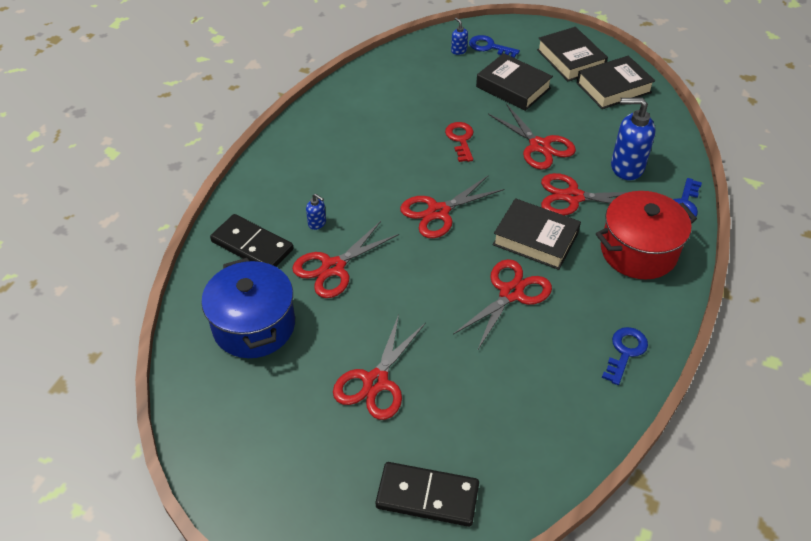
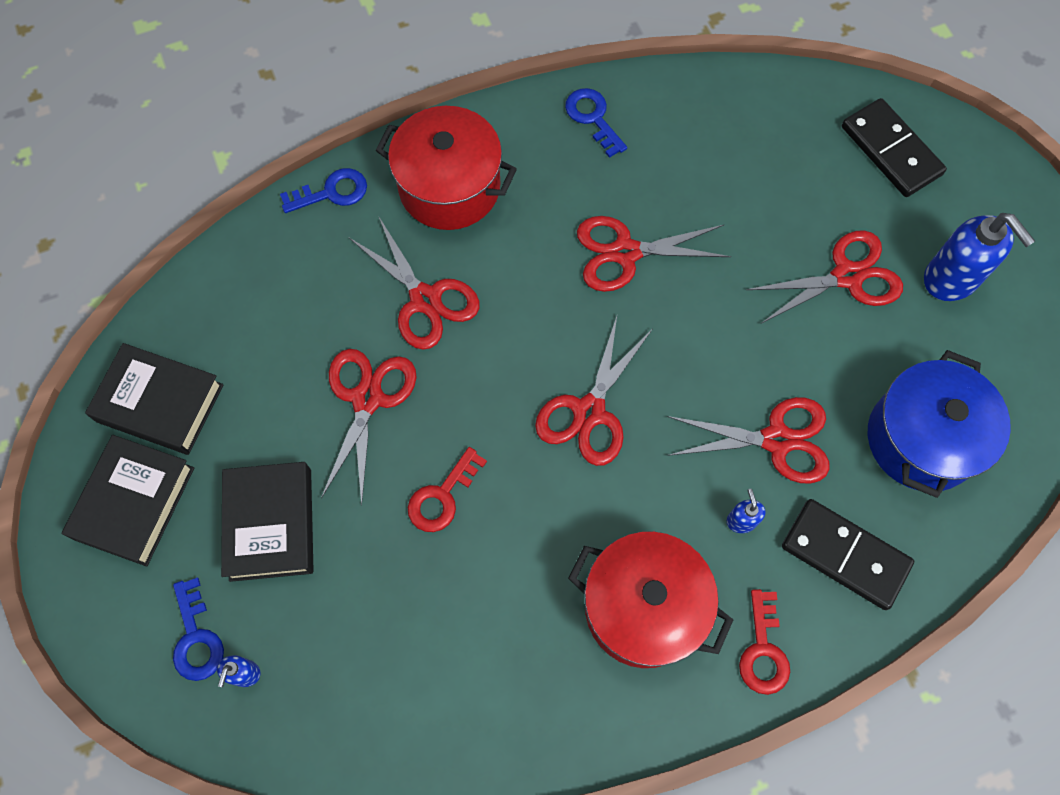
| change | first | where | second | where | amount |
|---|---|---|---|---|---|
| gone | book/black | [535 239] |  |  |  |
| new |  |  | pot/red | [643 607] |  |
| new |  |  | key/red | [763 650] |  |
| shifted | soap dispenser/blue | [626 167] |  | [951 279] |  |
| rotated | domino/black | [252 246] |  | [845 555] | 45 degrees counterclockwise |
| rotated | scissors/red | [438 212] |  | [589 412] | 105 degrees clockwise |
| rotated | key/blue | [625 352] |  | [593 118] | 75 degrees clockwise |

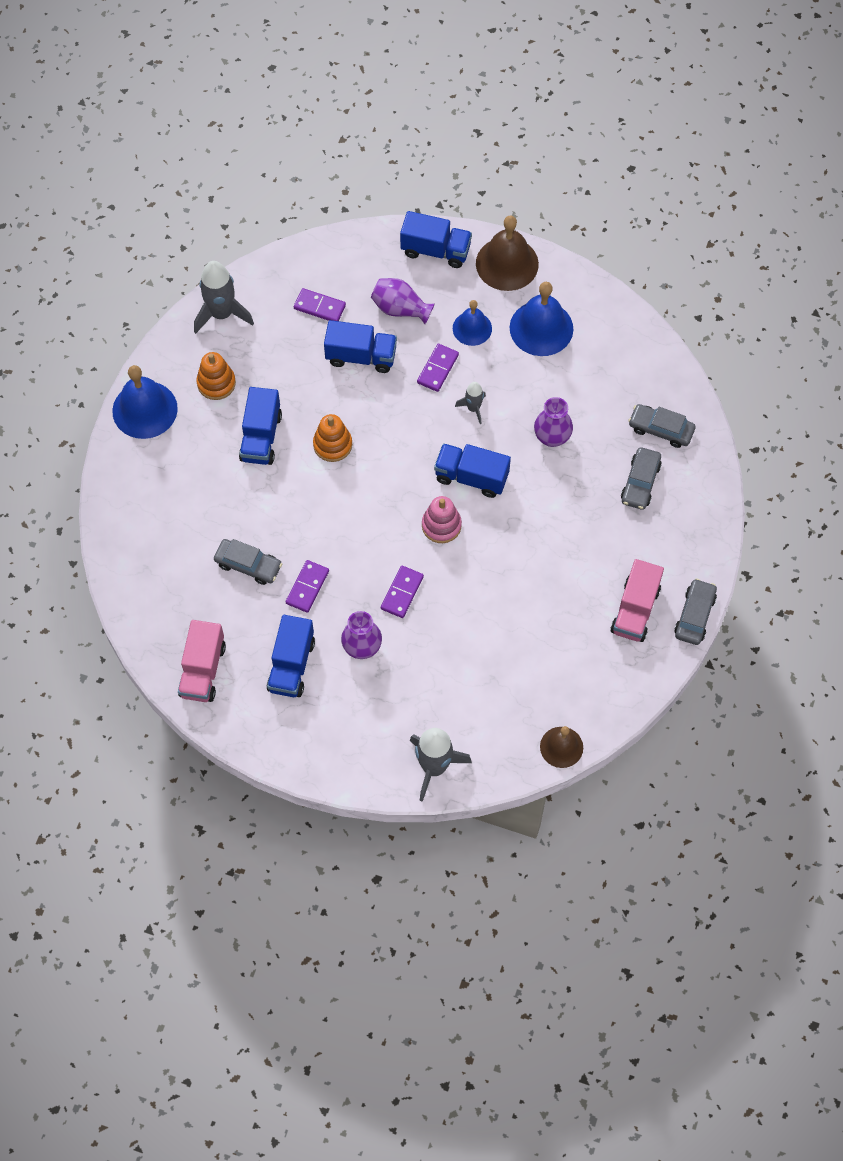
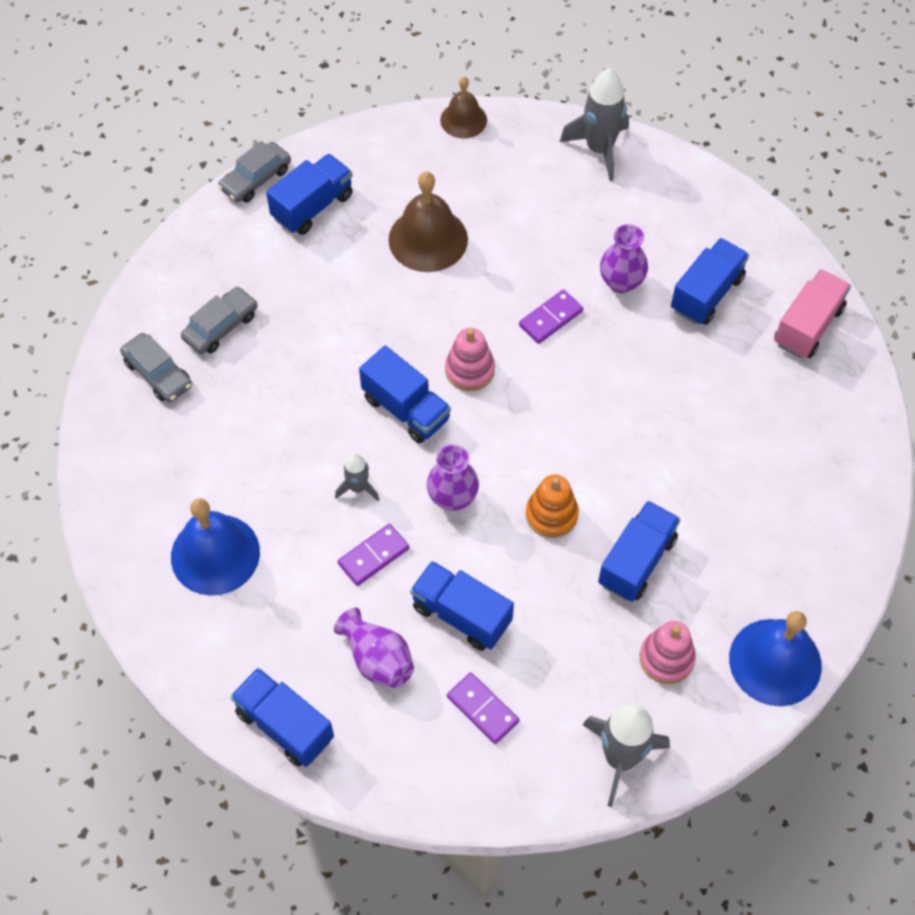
| change | first | where | second | where | amount |
|---|---|---|---|---|---|
| gone | car/grey | [248 565] |  |  |  |
| gone | domino/purple | [307 587] |  |  |  |
| gone | bell/blue | [472 328] |  |  |  |
| shifted | bell/brown | [507 263] |  | [428 239] |  |
| shifted | vase/purple | [552 437] |  | [452 497] |  |
| repainted | stacking toy/orange | [216 383] | stacking toy/pink | [666 658] |  |
| repainted | truck/pink | [635 610] | truck/blue | [312 206] |  |

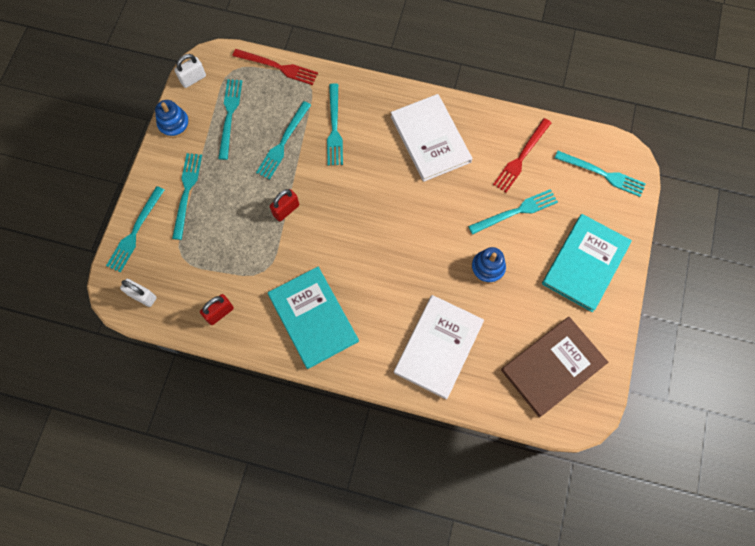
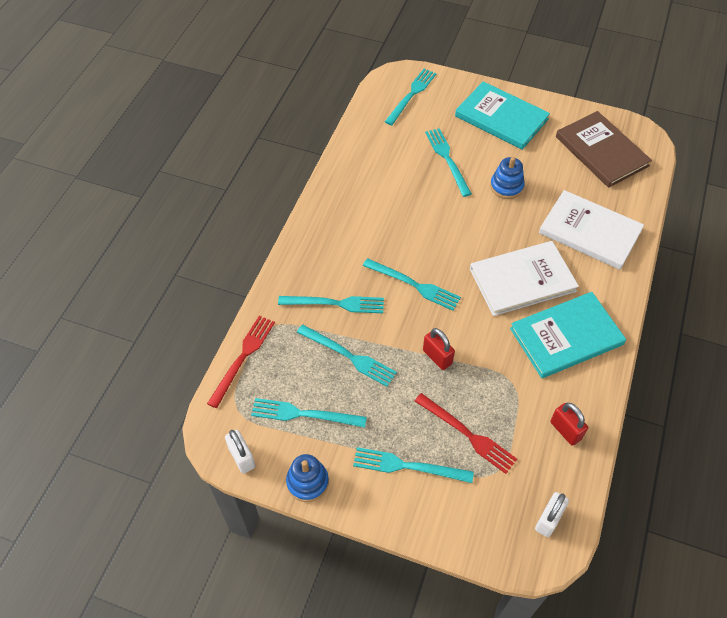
| change | first | where | second | where | amount |
|---|---|---|---|---|---|
| shifted | fork/turquoise | [135 231] |  | [414 285] |  |
| shifted | book/white | [430 139] |  | [522 280] |  |
| shifted | fork/red | [521 157] |  | [467 434] |  |

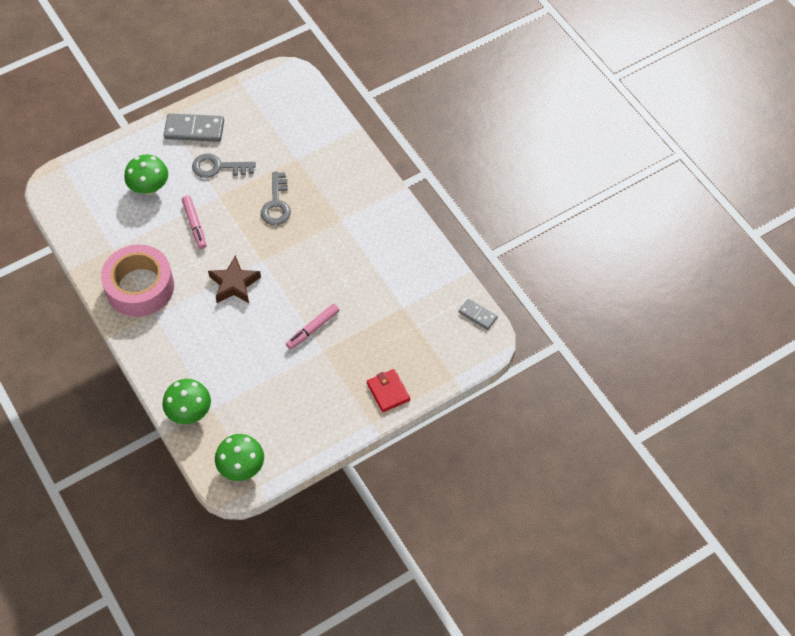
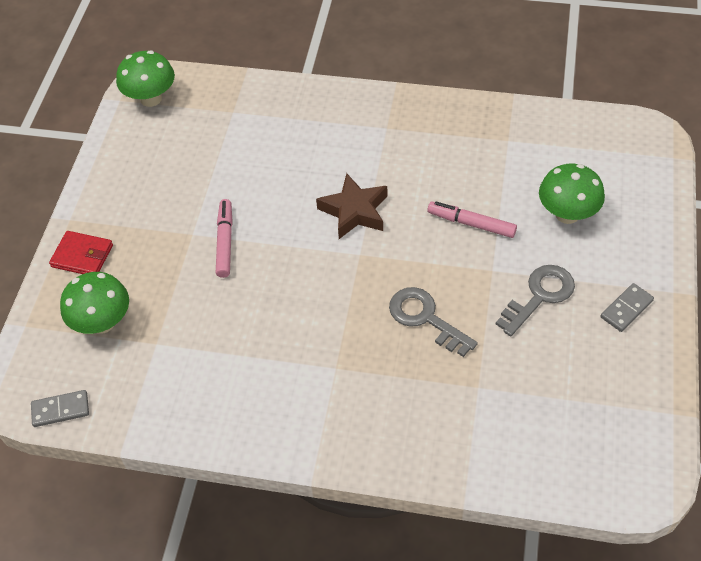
| change | first | where | second | where | amount |
|---|---|---|---|---|---|
| gone | tape/pink | [140 287] |  |  |  |
| shifted | mushroom/green | [189 412] |  | [102 322] |  |
| scaled | domino/grey | [194 129] |  | [626 309] | x0.58 |

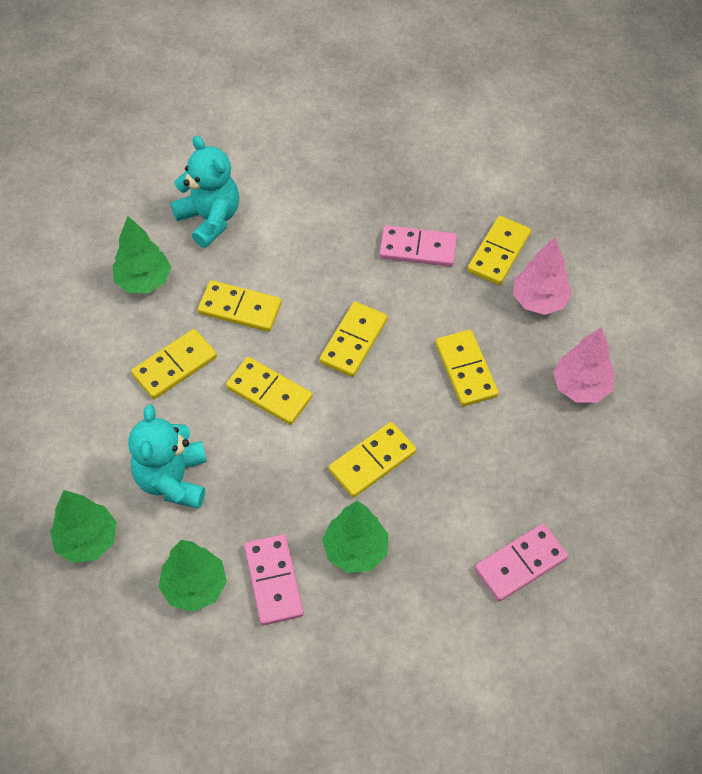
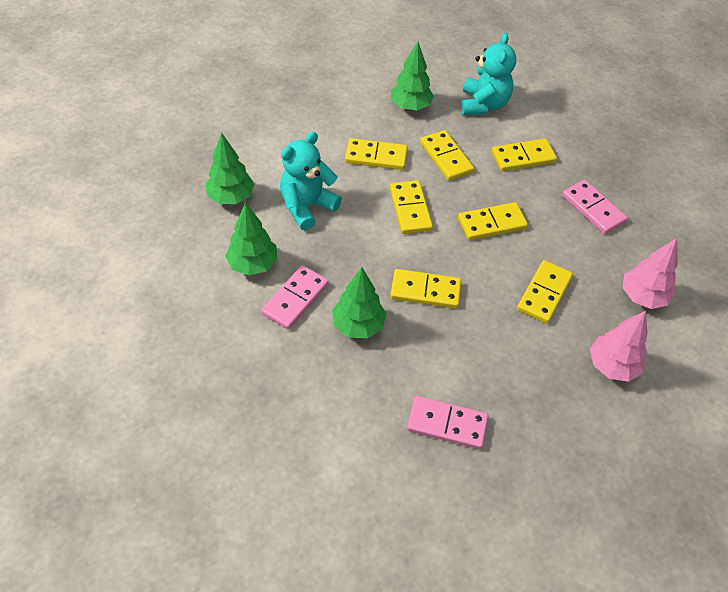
| change | first | where | second | where | amount |
|---|---|---|---|---|---|
| shifted | domino/yellow | [498 252] |  | [523 157] |  |

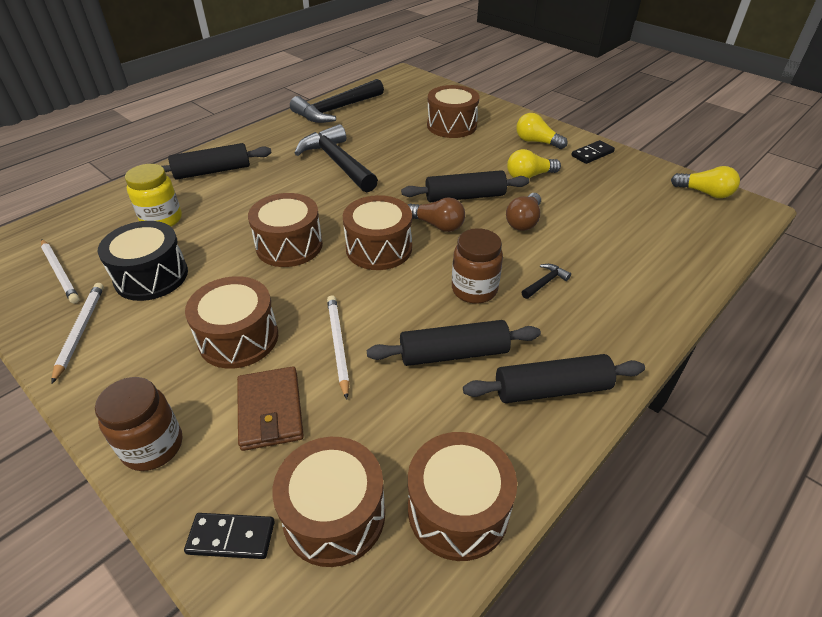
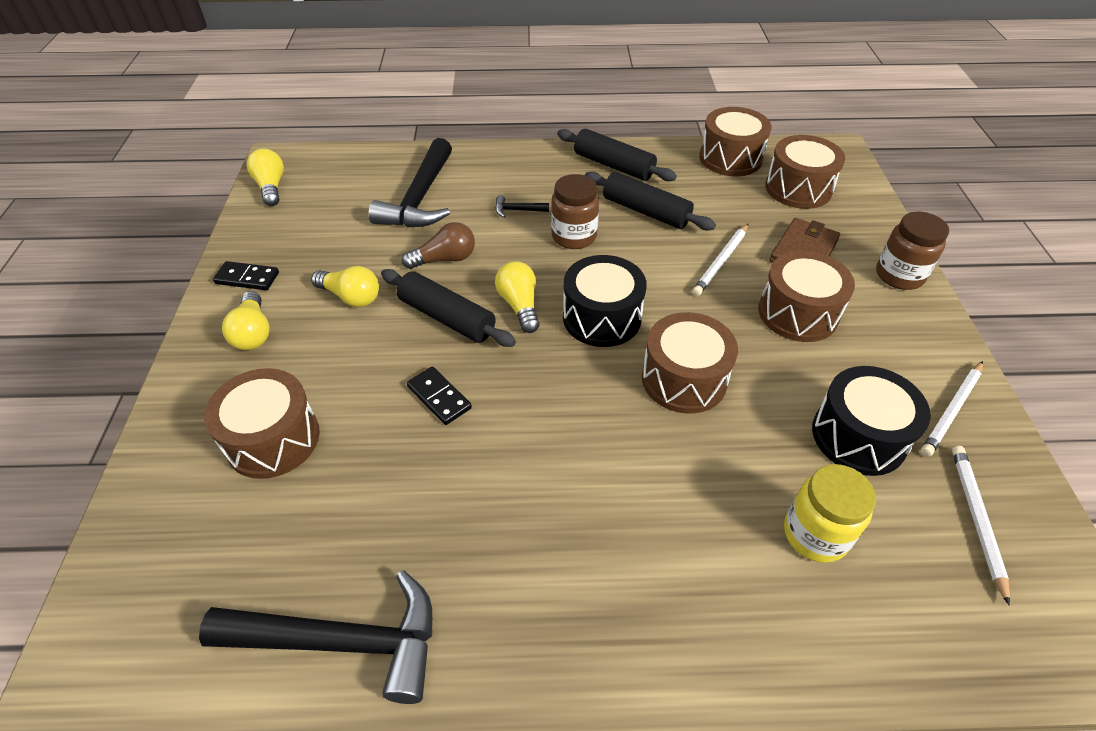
| change | first | where | second | where | amount |
|---|---|---|---|---|---|
| gone | rolling pin/black | [212 171] |  |  |  |
| shifted | domino/black | [231 537] |  | [439 397] |  |
| shifted | hammer/black | [337 162] |  | [420 199] |  |
| repainted | drum/brown | [379 248] | drum/black | [602 318] |  |
| repainted | light bulb/brown | [437 225] | light bulb/yellow | [519 305] |  |

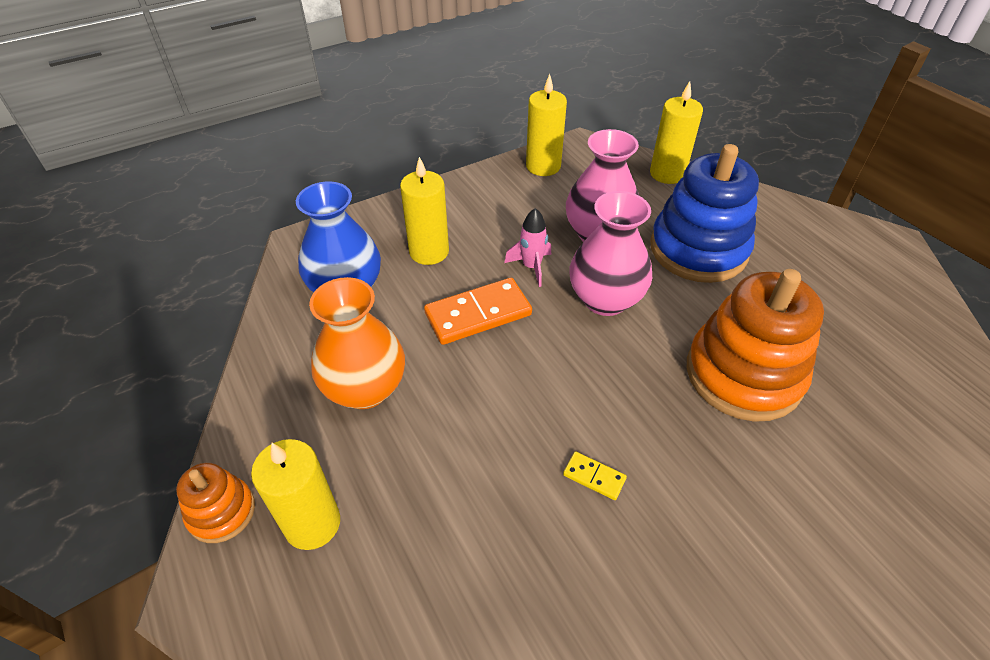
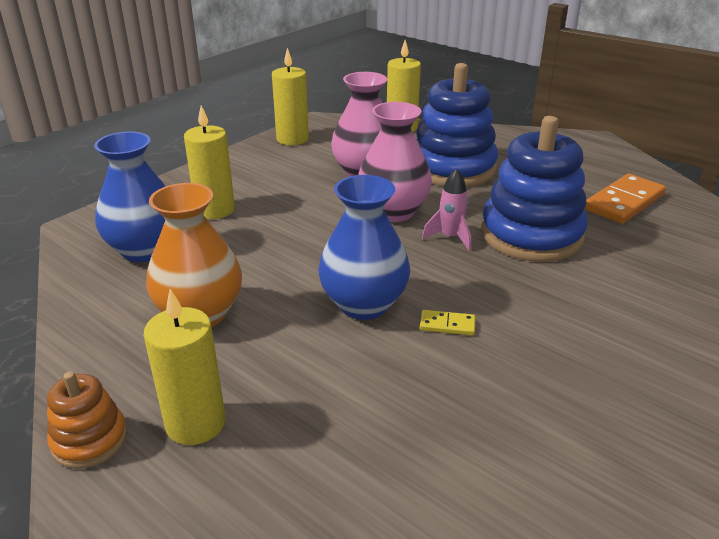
| change | first | where | second | where | amount |
|---|---|---|---|---|---|
| new |  |  | vase/blue | [364 304] |  |
| shifted | domino/orange | [478 314] |  | [624 202] |  |
| shifted | rocket/pink | [531 267] |  | [450 237] |  |
| repainted | stacking toy/orange | [743 374] | stacking toy/blue | [531 235] |  |

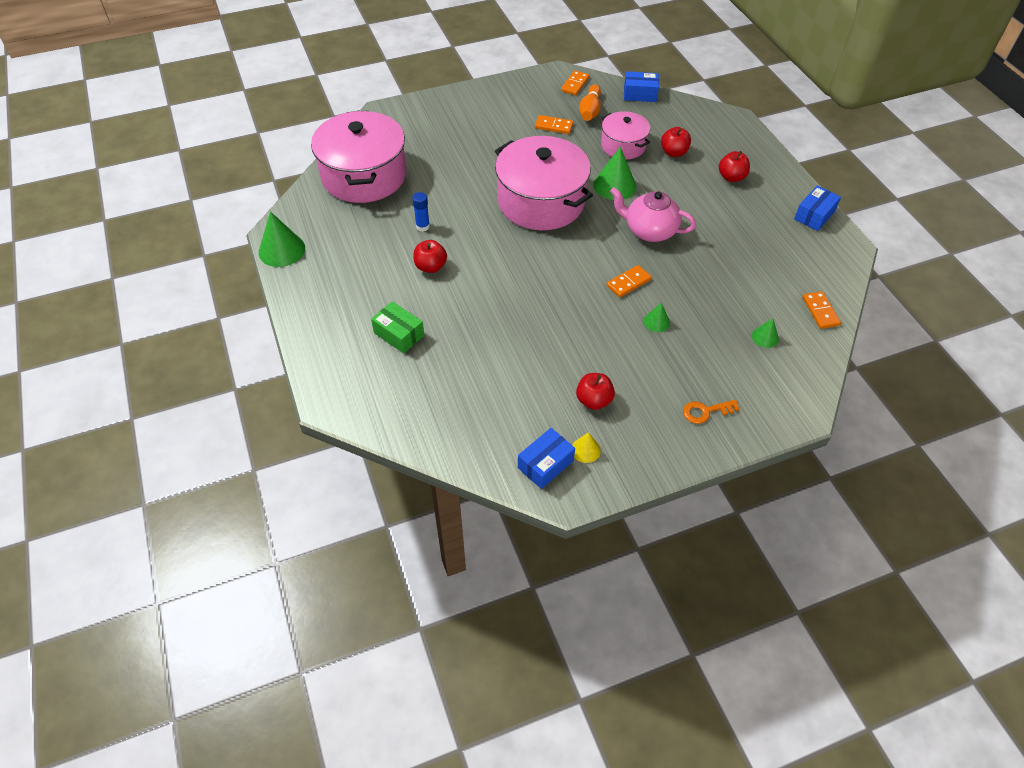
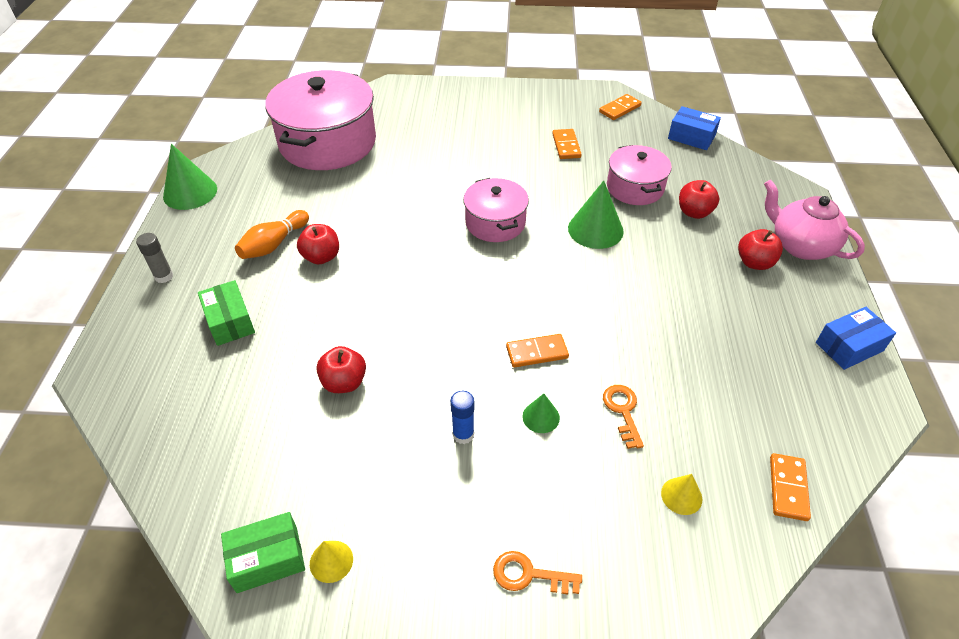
| change | first | where | second | where | amount |
|---|---|---|---|---|---|
| new |  |  | glue stick/grey | [164 276] |  |
| new |  |  | key/orange | [623 411] |  |
| shifted | glue stick/blue | [422 226] |  | [463 434] |  |
| shifted | apple/red | [593 400] |  | [344 382] |  |
| shifted | bowling pin/orange | [590 111] |  | [274 244] |  |
| shifted | teapot/pink | [649 231] |  | [800 245] |  |
| repainted | box/blue | [545 464] | box/green | [267 559] |  |
| repainted | cone/green | [765 337] | cone/yellow | [681 496] |  |
| rotated | domino/orange | [553 126] |  | [566 146] | 45 degrees clockwise |
| scaled | pot/pink | [541 202] |  | [495 223] | x0.55 |

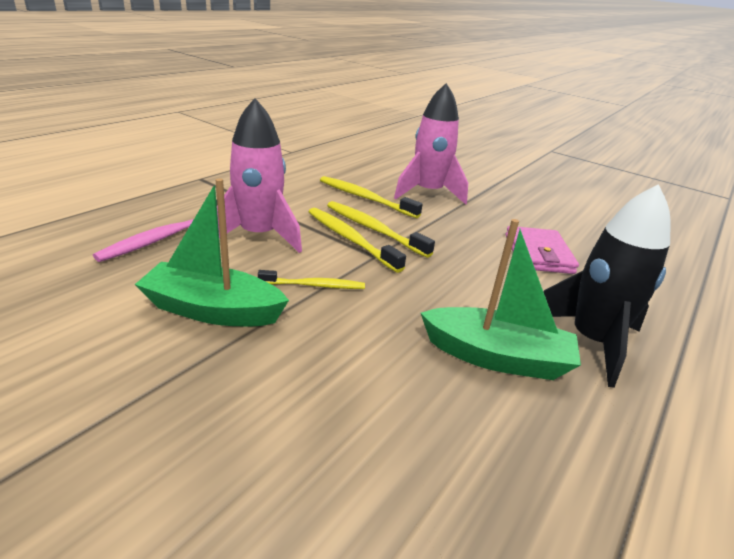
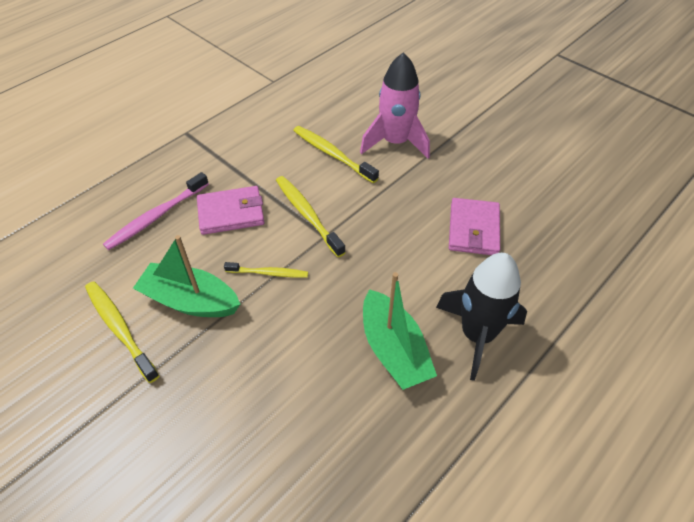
| change | first | where | second | where | amount |
|---|---|---|---|---|---|
| shifted | toothbrush/yellow | [374 229] |  | [120 329] |  |
| swapped | rocket/pink | [259 236] | wallet/pink | [231 213] |  |
| rotated | boat/green | [497 357] |  | [394 350] | 45 degrees clockwise |

